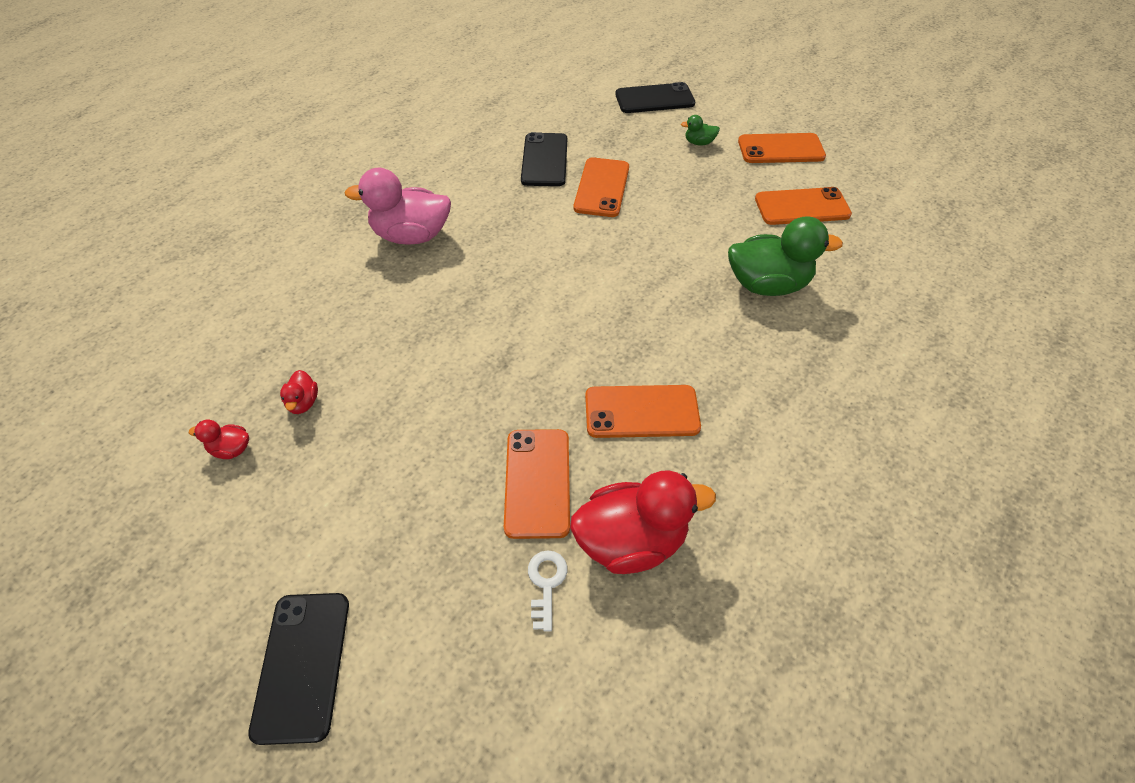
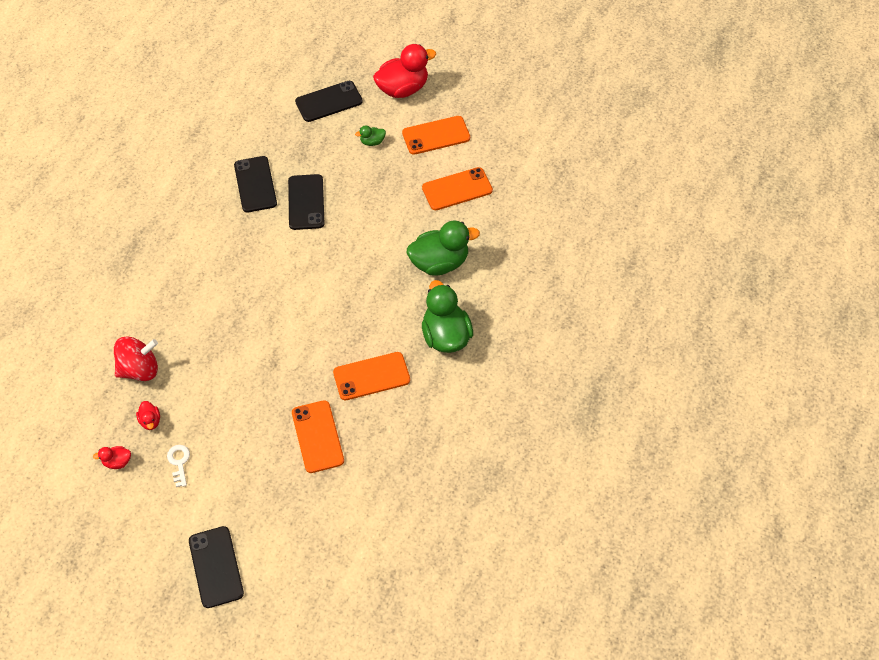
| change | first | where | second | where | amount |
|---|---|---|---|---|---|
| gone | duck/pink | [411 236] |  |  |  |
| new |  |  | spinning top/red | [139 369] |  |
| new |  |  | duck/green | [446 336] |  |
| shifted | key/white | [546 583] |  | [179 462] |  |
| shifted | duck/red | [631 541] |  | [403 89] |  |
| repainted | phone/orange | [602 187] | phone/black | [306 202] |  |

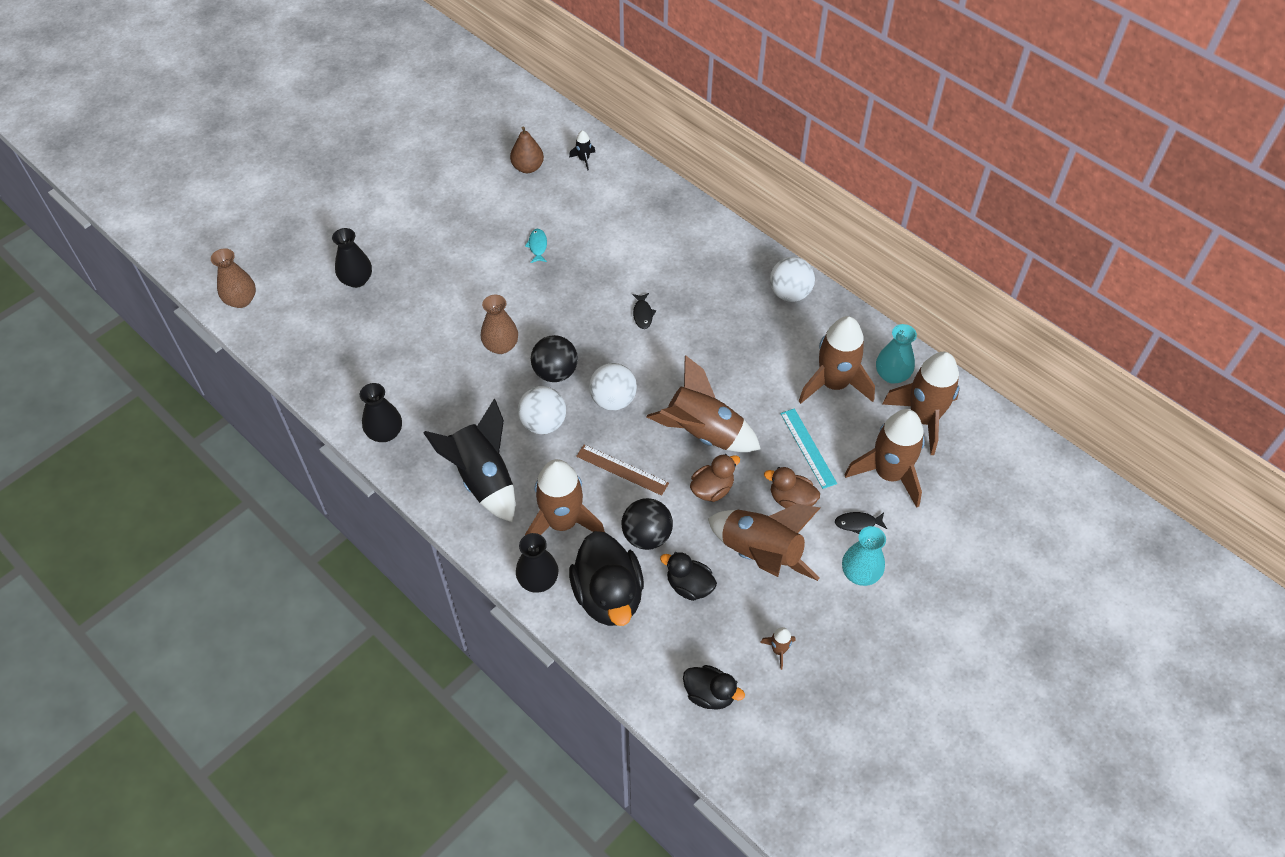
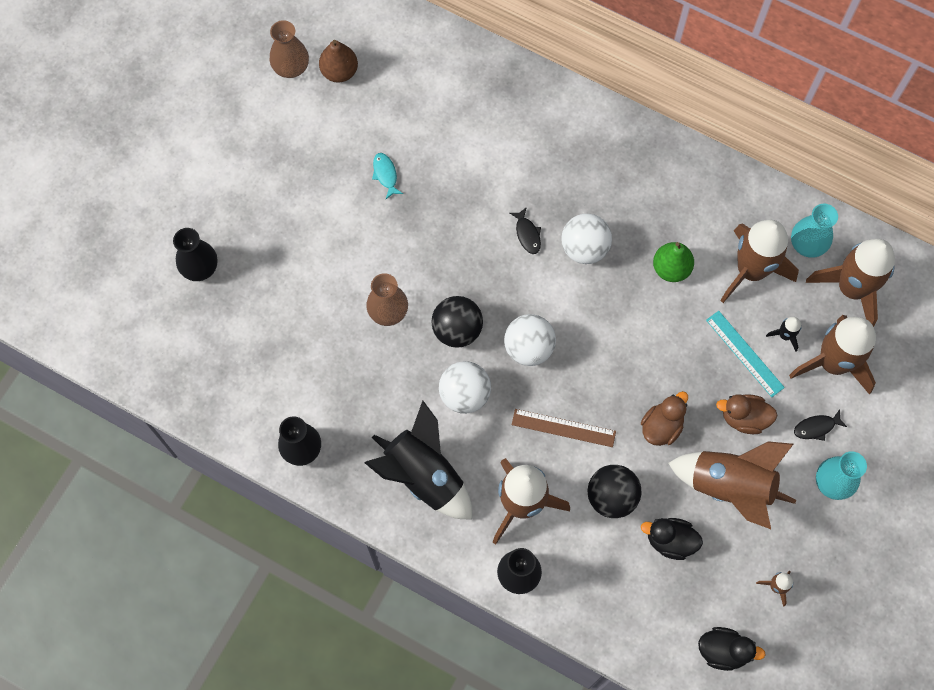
| change | first | where | second | where | amount |
|---|---|---|---|---|---|
| gone | duck/black | [608 595] |  |  |  |
| gone | rocket/brown | [703 432] |  |  |  |
| new |  |  | pear/green | [671 268] |  |
| shifted | vase/brown | [241 300] |  | [291 67] |  |
| shifted | rocket/black | [584 159] |  | [785 335] |  |
| shifted | ball/white | [790 293] |  | [584 248] |  |

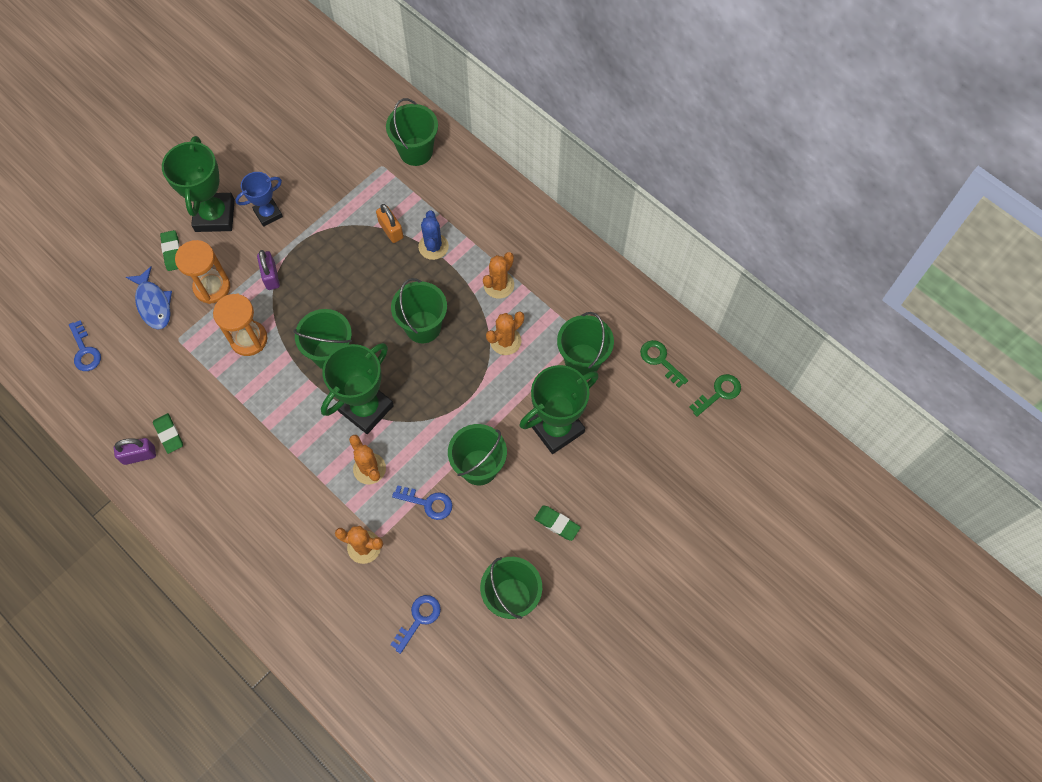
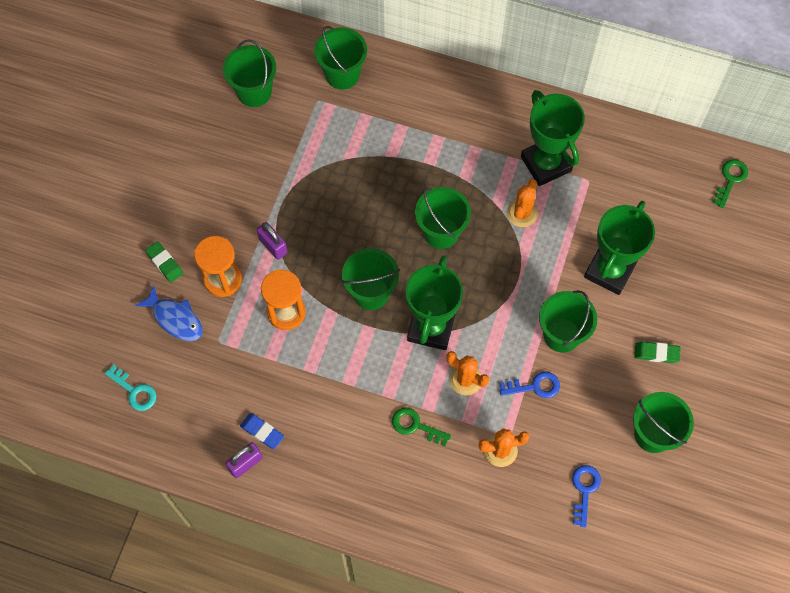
| change | first | where | second | where | amount |
|---|---|---|---|---|---|
| gone | trophy/blue | [268 214] |  |  |  |
| gone | padlock/orange | [391 230] |  |  |  |
| gone | cactus/blue | [433 246] |  |  |  |
| gone | cactus/orange | [499 285] |  |  |  |
| shifted | trophy/green | [214 215] |  | [546 164] |  |
| shifted | bucket/green | [582 360] |  | [254 92] |  |
| shifted | key/green | [660 360] |  | [415 426] |  |
| repainted | key/blue | [85 351] | key/turquoise | [134 391] |  |
| repainted | eraser/green | [169 434] | eraser/blue | [262 432] |  |

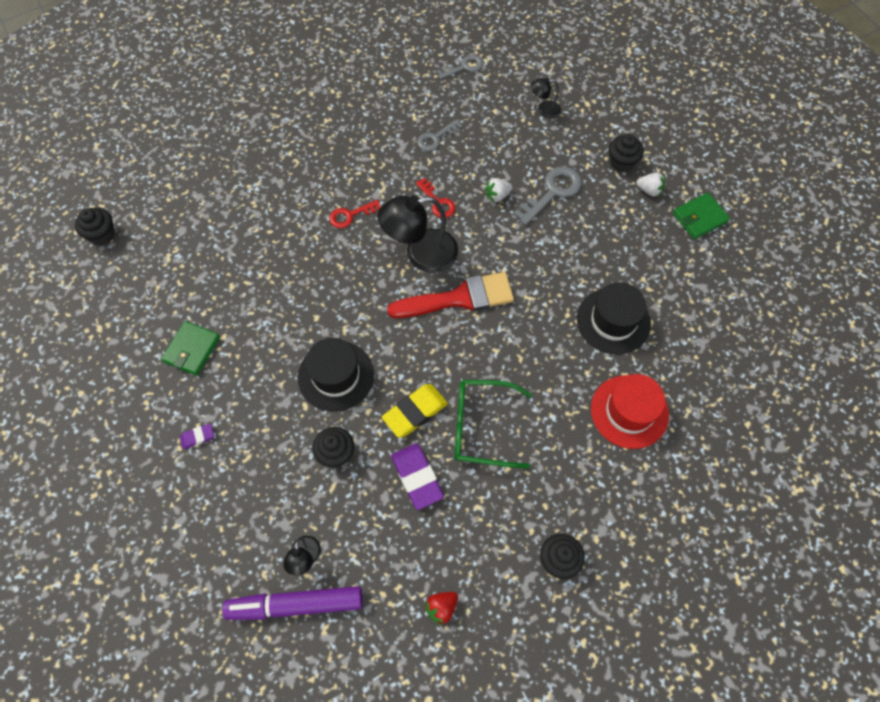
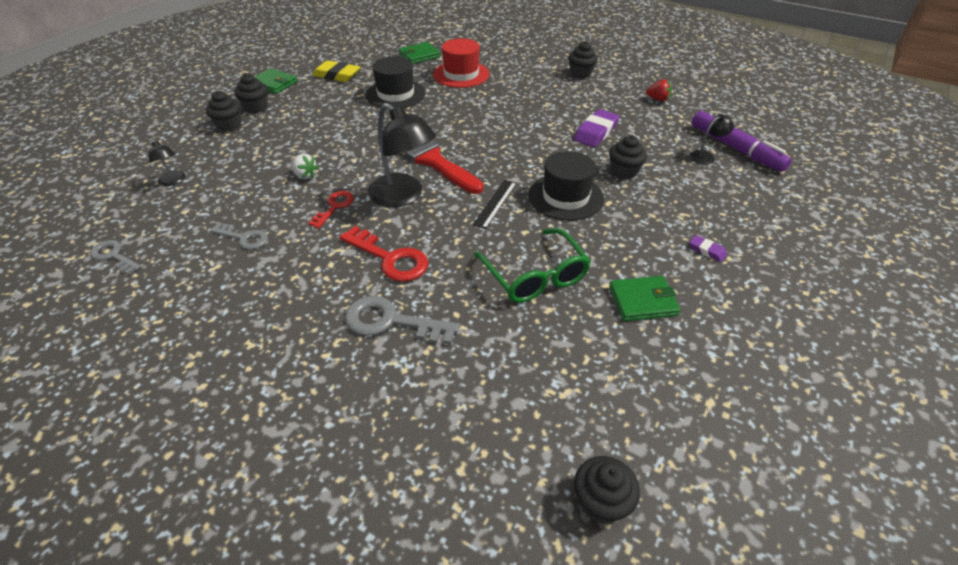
| change | first | where | second | where | amount |
|---|---|---|---|---|---|
| new |  |  | wallet/green | [419 55] |  |
| new |  |  | ruler/black | [495 203] |  |
| shifted | eraser/yellow | [415 412] |  | [337 75] |  |
| shifted | glasses/green | [480 427] |  | [535 277] |  |
| shifted | key/grey | [552 192] |  | [391 322] |  |
| swapped | strawberry/white | [649 190] | cupcake/black | [256 107] |  |
| scaled | key/red | [350 215] |  | [390 258] | x1.59 |

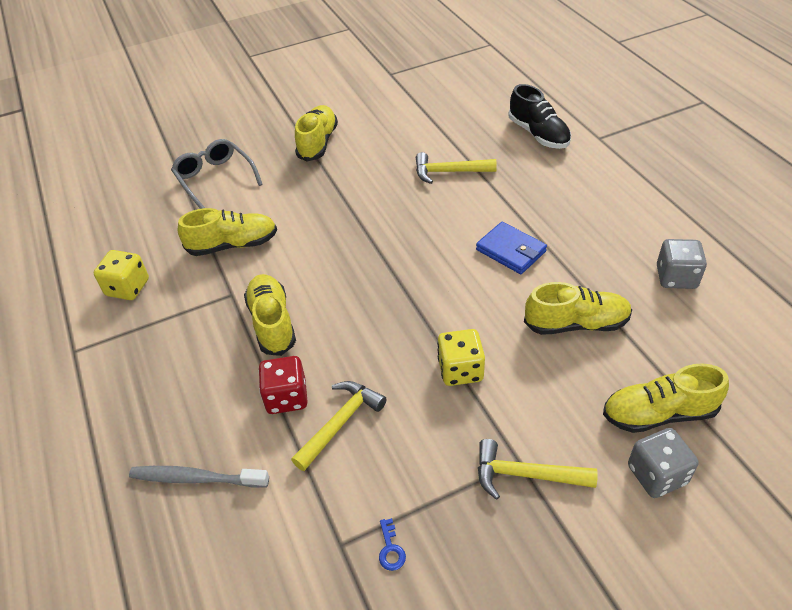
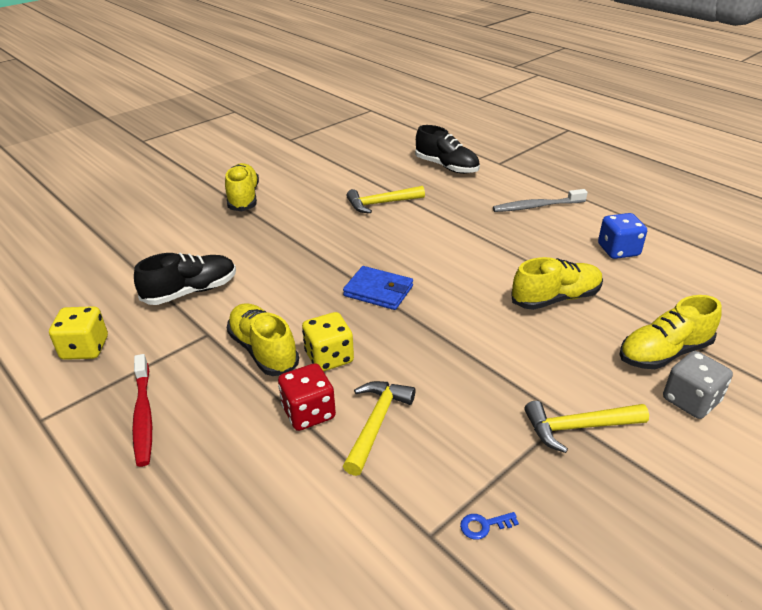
| change | first | where | second | where | amount |
|---|---|---|---|---|---|
| gone | glasses/grey | [215 179] |  |  |  |
| new |  |  | toothbrush/red | [143 415] |  |
| shifted | toothbrush/grey | [196 478] |  | [536 206] |  |
| shifted | dice/yellow | [460 370] |  | [329 357] |  |
| shifted | wallet/blue | [510 251] |  | [378 291] |  |
| repainted | shoe/yellow | [233 245] | shoe/black | [191 291] |  |
| repainted | dice/grey | [676 277] | dice/blue | [618 250] |  |
| rotated | key/blue | [390 549] |  | [484 525] | 105 degrees clockwise |

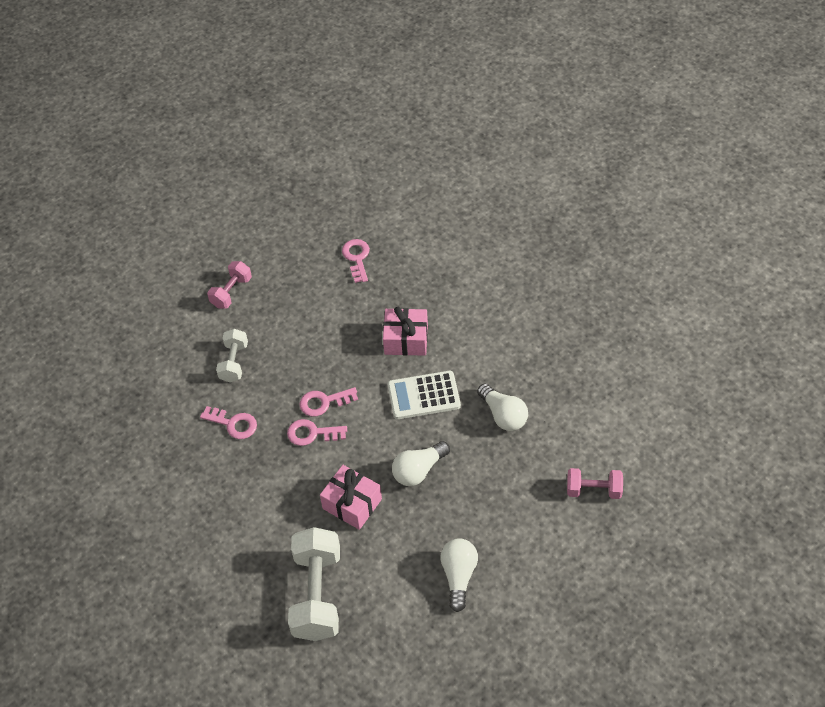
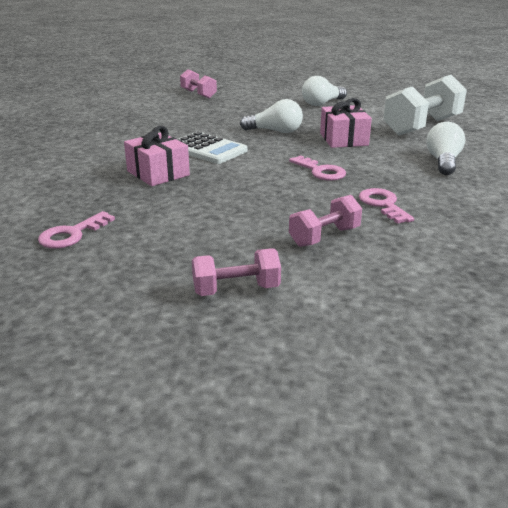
| change | first | where | second | where | amount |
|---|---|---|---|---|---|
| gone | key/pink | [324 402] |  |  |  |
| shifted | light bulb/white | [503 415] |  | [443 162] |  |
| repainted | dumbbell/white | [234 362] | dumbbell/pink | [324 237] |  |

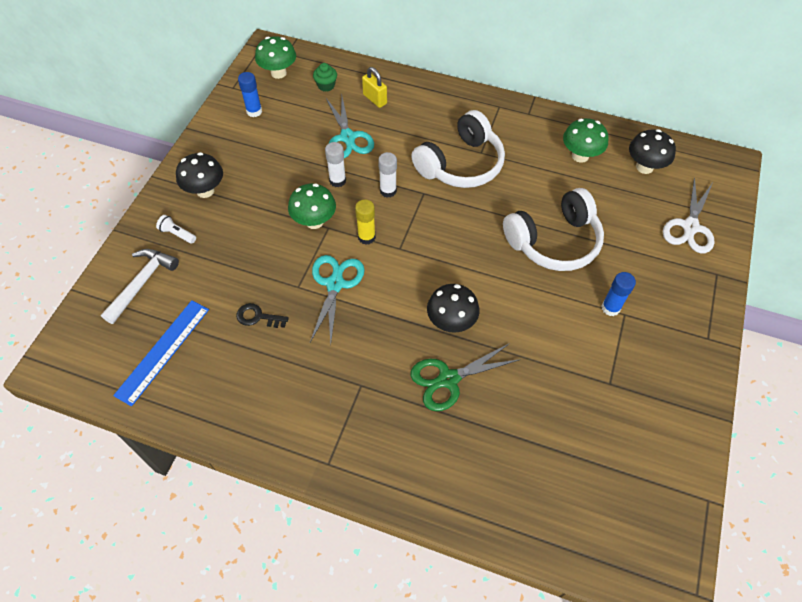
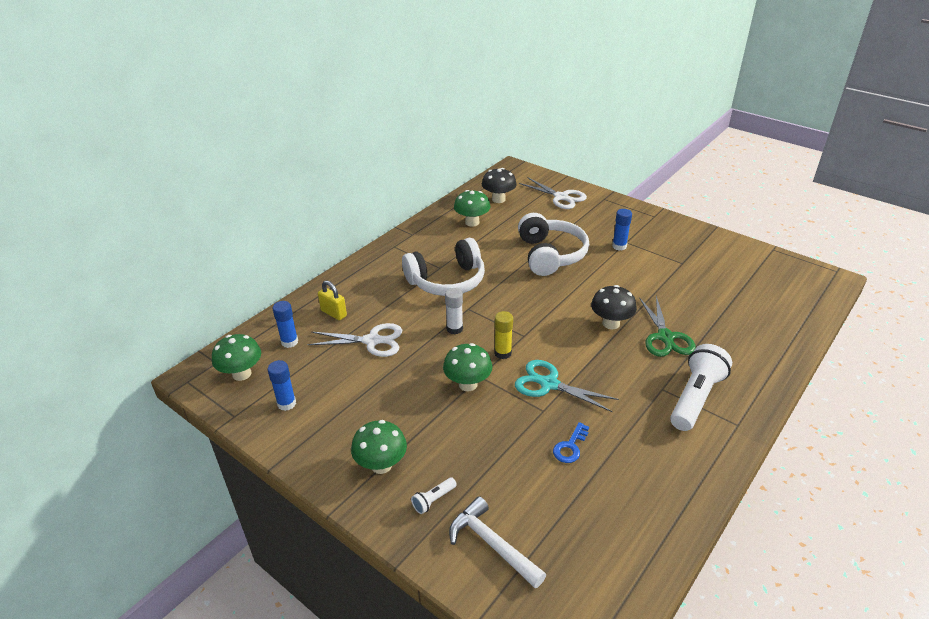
| change | first | where | second | where | amount |
|---|---|---|---|---|---|
| gone | ruler/blue | [163 351] |  |  |  |
| gone | glue stick/white | [337 181] |  |  |  |
| new |  |  | flashlight/white | [696 398] |  |
| swapped | cupcake/green | [326 85] | glue stick/blue | [289 342] |  |
| repainted | mushroom/black | [205 191] | mushroom/green | [381 465] |  |
| repainted | key/black | [258 317] | key/blue | [570 446] |  |
| repainted | scissors/turquoise | [348 138] | scissors/white | [372 341] |  |
| rotated | padlock/yellow | [375 99] |  | [333 313] | 60 degrees clockwise |
| rotated | headphones/white | [461 164] |  | [447 281] | 90 degrees clockwise |

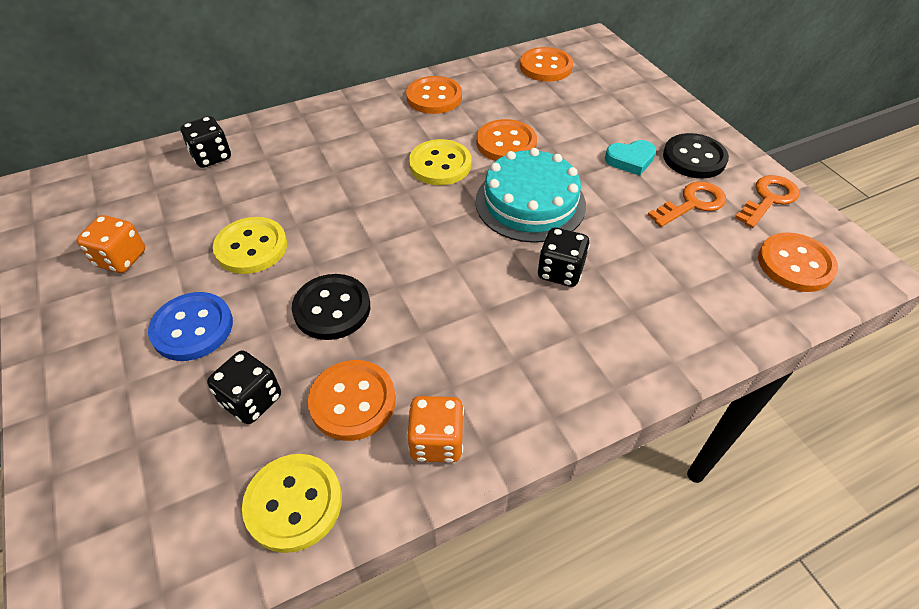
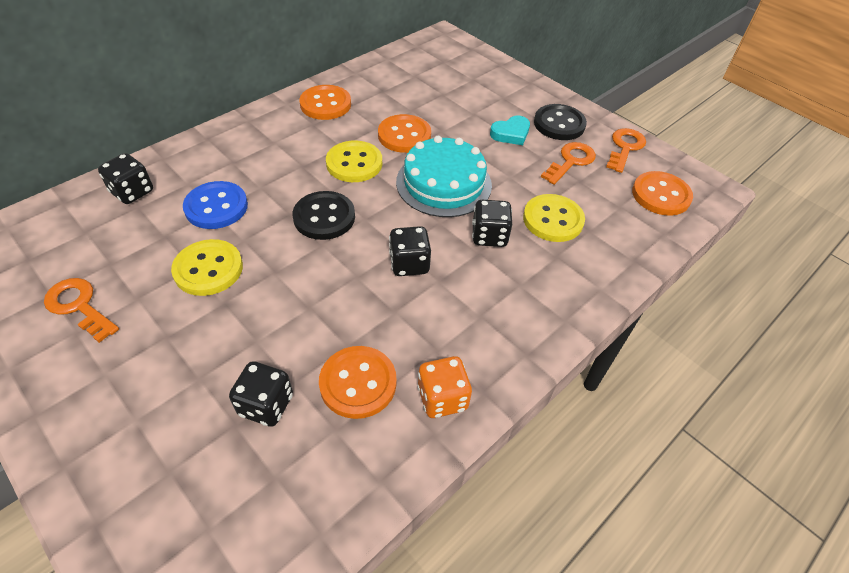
| change | first | where | second | where | amount |
|---|---|---|---|---|---|
| gone | button/orange | [546 67] |  |  |  |
| new |  |  | dice/black | [409 264] |  |
| shifted | button/blue | [192 328] |  | [216 207] |  |
| shifted | button/yellow | [294 503] |  | [553 220] |  |
| shifted | button/black | [332 308] |  | [324 217] |  |
| swapped | dice/orange | [121 259] | key/orange | [79 306] |  |

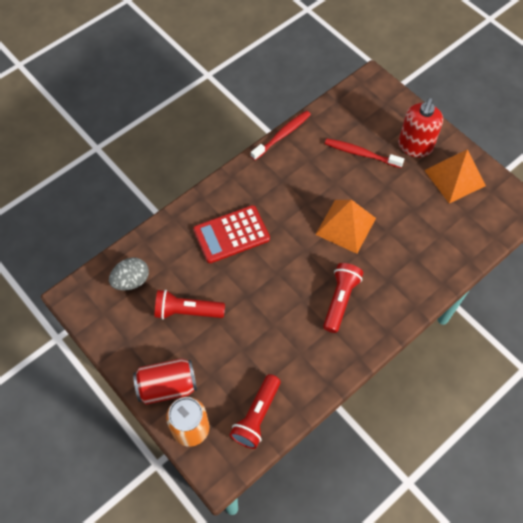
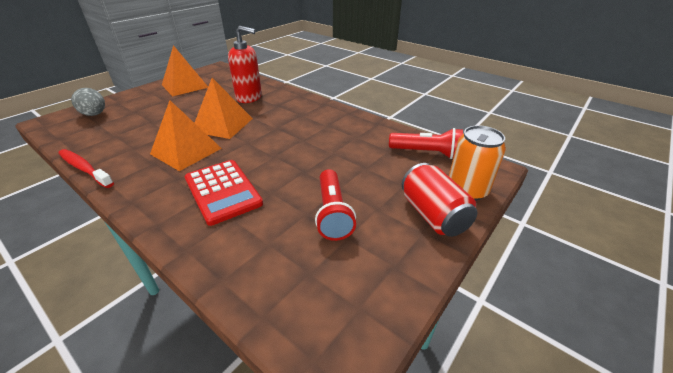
| change | first | where | second | where | amount |
|---|---|---|---|---|---|
| gone | flashlight/red | [340 300] |  |  |  |
| gone | toothbrush/red | [361 154] |  |  |  |
| new |  |  | pyramid/orange | [186 151] |  |
| shifted | egg/grey | [131 281] |  | [95 114] |  |
| shifted | soap dispenser/red | [415 146] |  | [249 97] |  |

